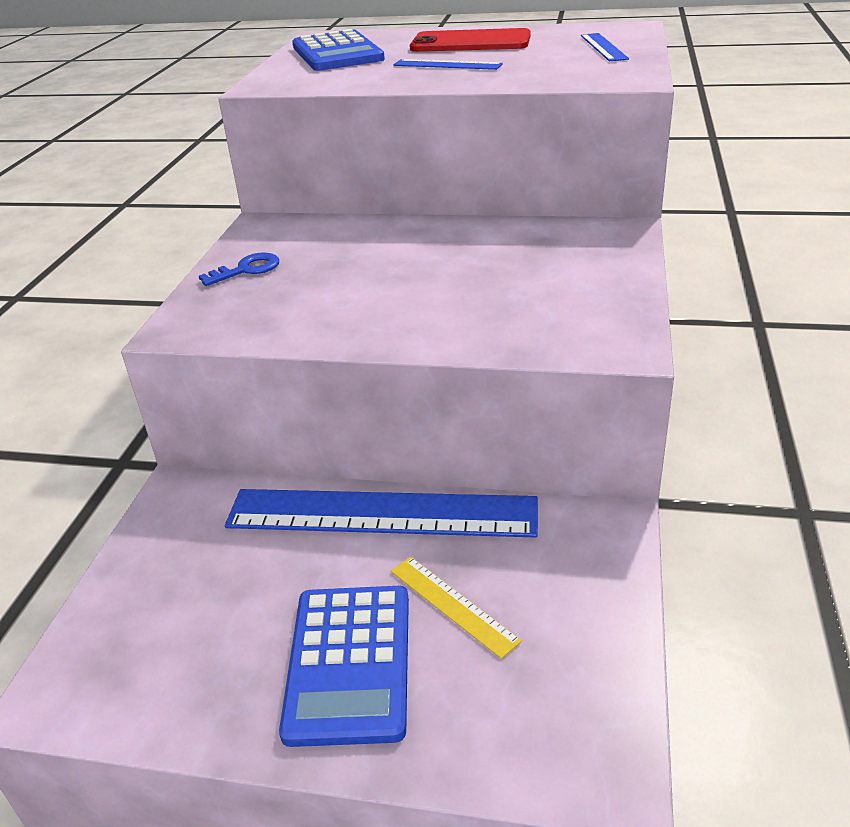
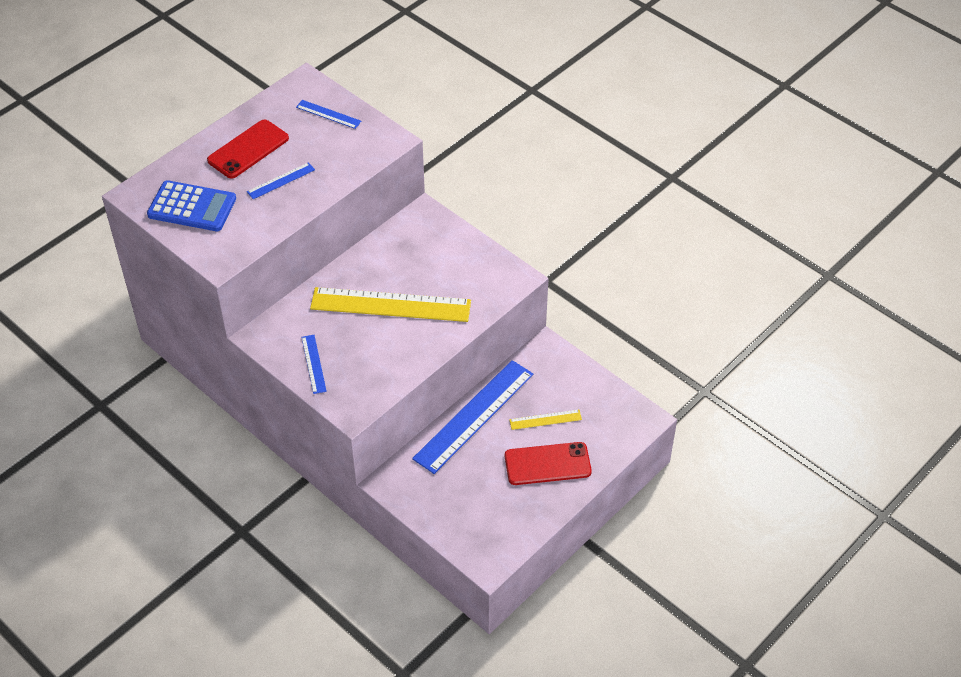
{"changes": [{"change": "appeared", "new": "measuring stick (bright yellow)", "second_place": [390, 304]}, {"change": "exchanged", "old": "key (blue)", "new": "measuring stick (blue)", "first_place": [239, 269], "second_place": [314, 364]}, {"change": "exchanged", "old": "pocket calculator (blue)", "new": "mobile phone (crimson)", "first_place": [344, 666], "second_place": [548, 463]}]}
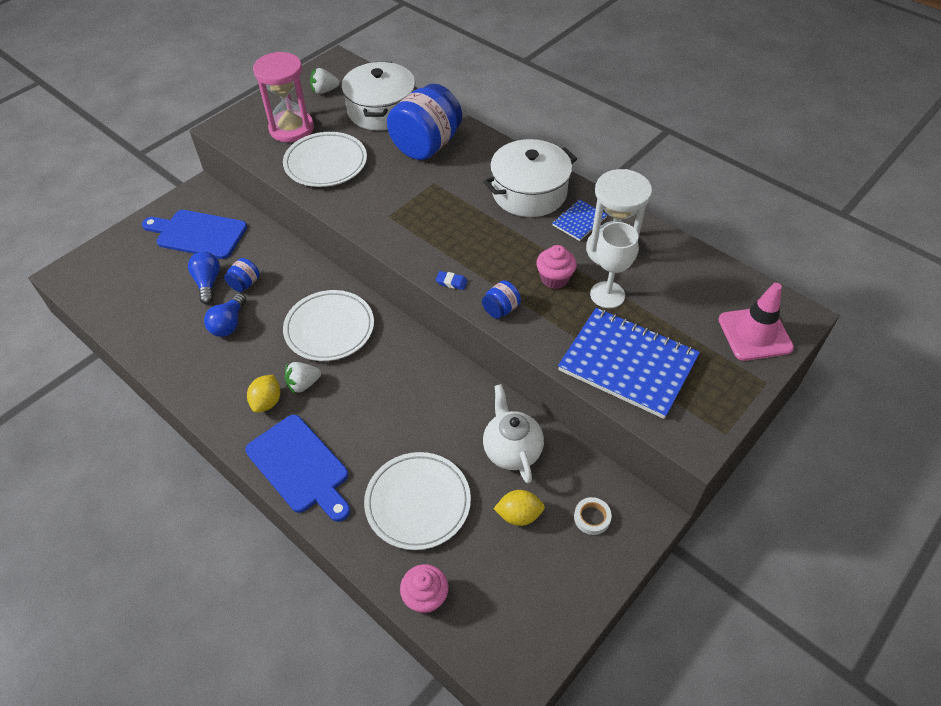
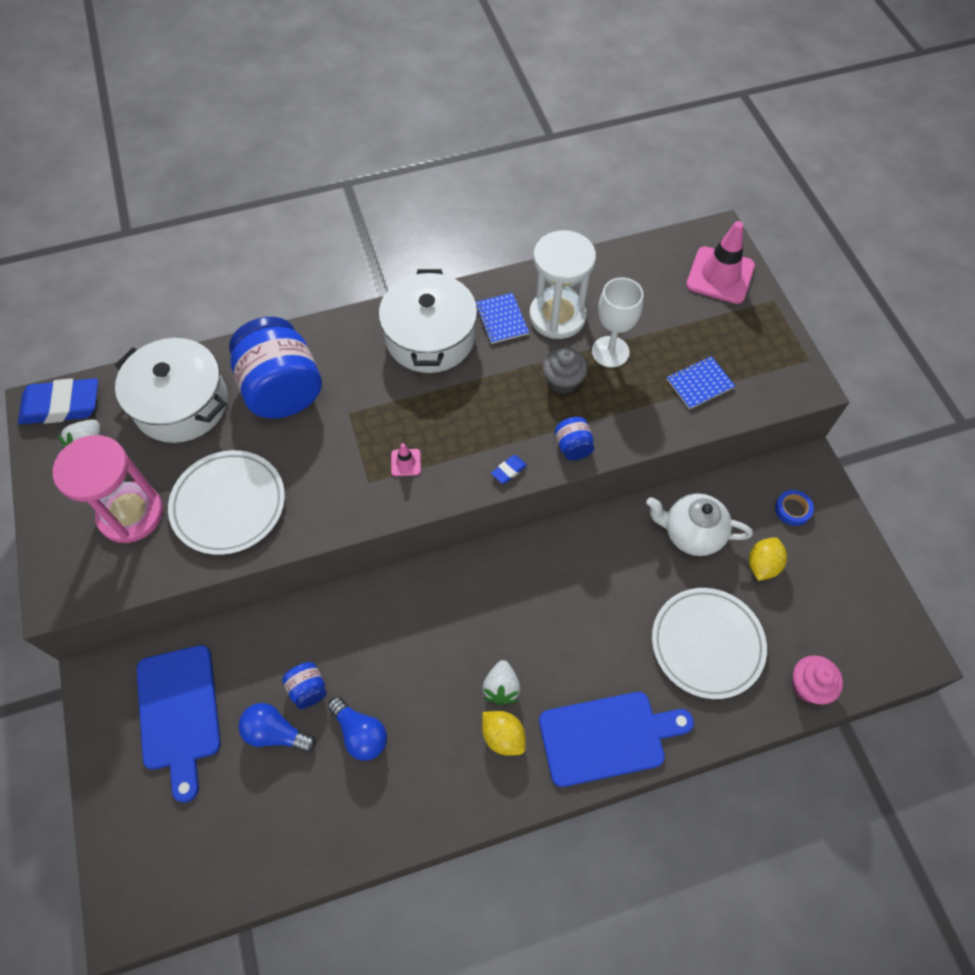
{"changes": [{"change": "missing", "old": "dinner plate (pure white)", "first_place": [328, 325]}, {"change": "appeared", "new": "gum eraser (blue)", "second_place": [58, 401]}, {"change": "appeared", "new": "road cone (rose-pink)", "second_place": [406, 459]}, {"change": "colour", "old": "cupcake (rose-pink)", "new": "cupcake (ash-grey)", "first_place": [556, 267], "second_place": [565, 371]}, {"change": "colour", "old": "roll of tape (pure white)", "new": "roll of tape (blue)", "first_place": [593, 516], "second_place": [794, 508]}, {"change": "spun", "old": "bread board (blue)", "first_place": [194, 234], "second_place": [178, 724], "degrees": -60}, {"change": "size", "old": "notebook (blue)", "first_place": [629, 363], "second_place": [701, 382], "factor": 0.46}]}
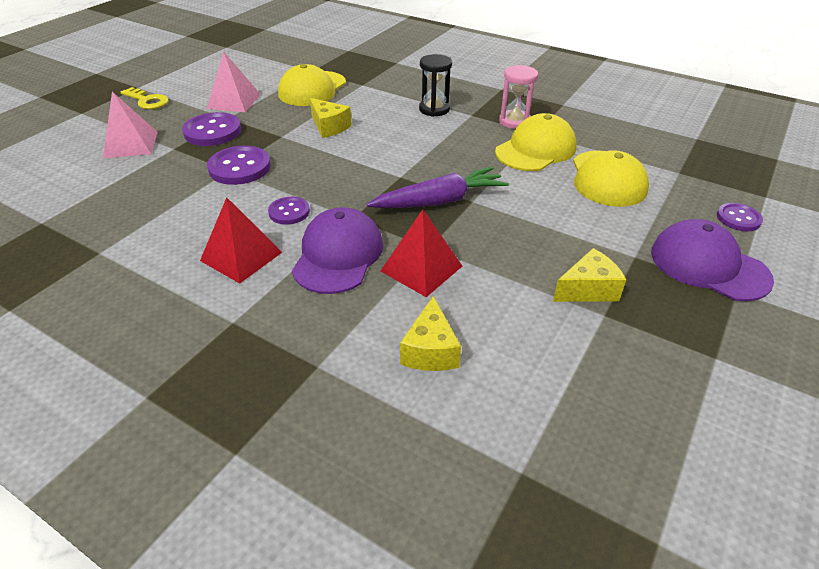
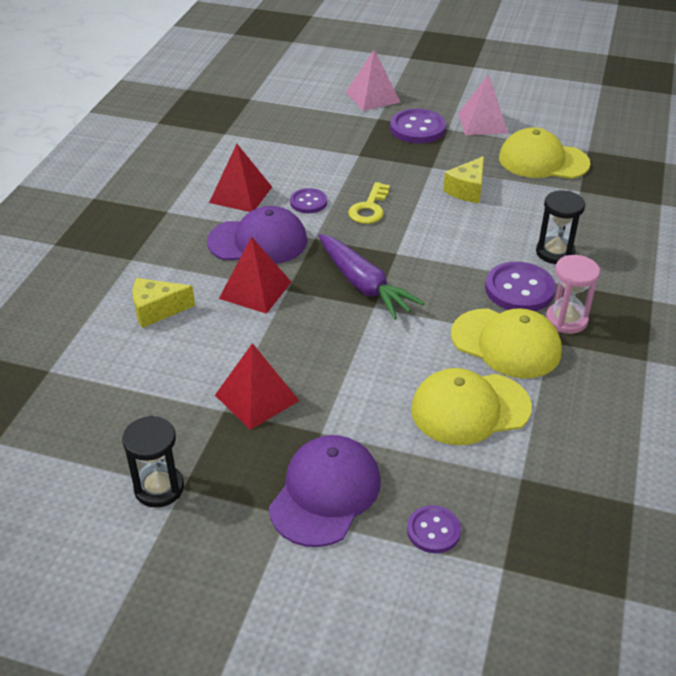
{"changes": [{"change": "appeared", "new": "sand timer (jet-black)", "second_place": [153, 462]}, {"change": "relocated", "old": "key (bright yellow)", "first_place": [145, 98], "second_place": [369, 203]}, {"change": "relocated", "old": "button (purple)", "first_place": [239, 165], "second_place": [520, 286]}, {"change": "exchanged", "old": "piece of cheese (bright yellow)", "new": "pyramid shape (crimson)", "first_place": [589, 275], "second_place": [257, 386]}]}
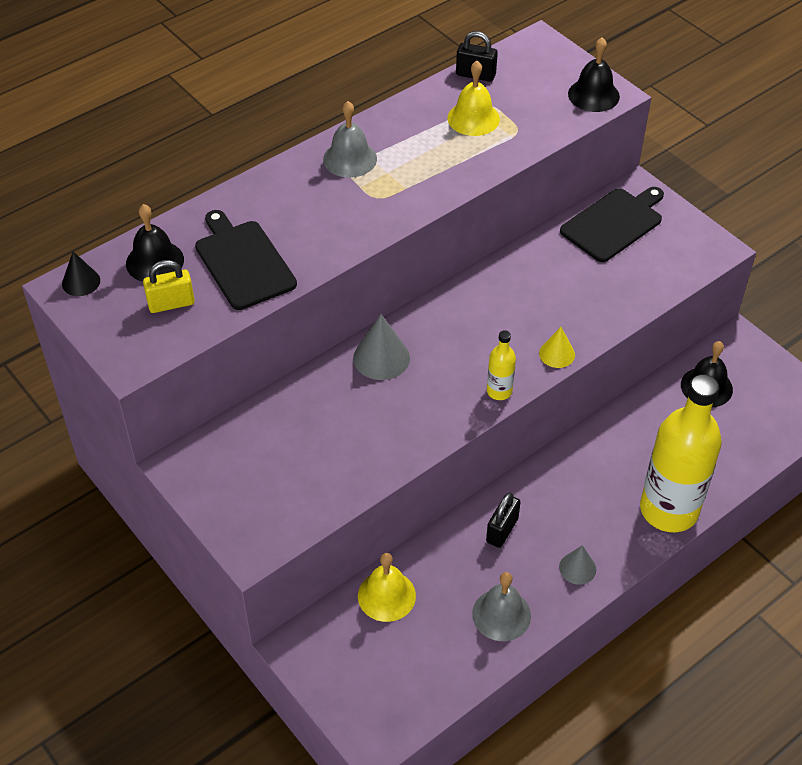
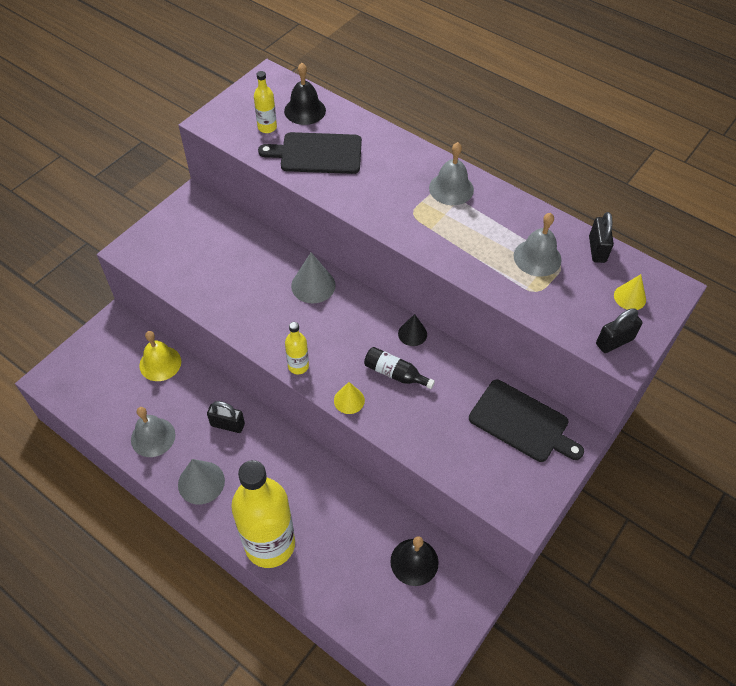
{"changes": [{"change": "appeared", "new": "drink bottle (jet-black)", "second_place": [399, 368]}, {"change": "appeared", "new": "cone (bright yellow)", "second_place": [630, 292]}, {"change": "relocated", "old": "cone (jet-black)", "first_place": [81, 274], "second_place": [412, 330]}, {"change": "exchanged", "old": "small lock (bright yellow)", "new": "drink bottle (bright yellow)", "first_place": [169, 286], "second_place": [265, 102]}, {"change": "exchanged", "old": "hand bell (jet-black)", "new": "small lock (jet-black)", "first_place": [594, 74], "second_place": [619, 330]}, {"change": "colour", "old": "hand bell (bright yellow)", "new": "hand bell (ash-grey)", "first_place": [474, 98], "second_place": [538, 245]}, {"change": "spun", "old": "bread board (jet-black)", "first_place": [246, 260], "second_place": [310, 153], "degrees": -135}, {"change": "size", "old": "cone (ash-grey)", "first_place": [577, 565], "second_place": [201, 481], "factor": 1.58}]}
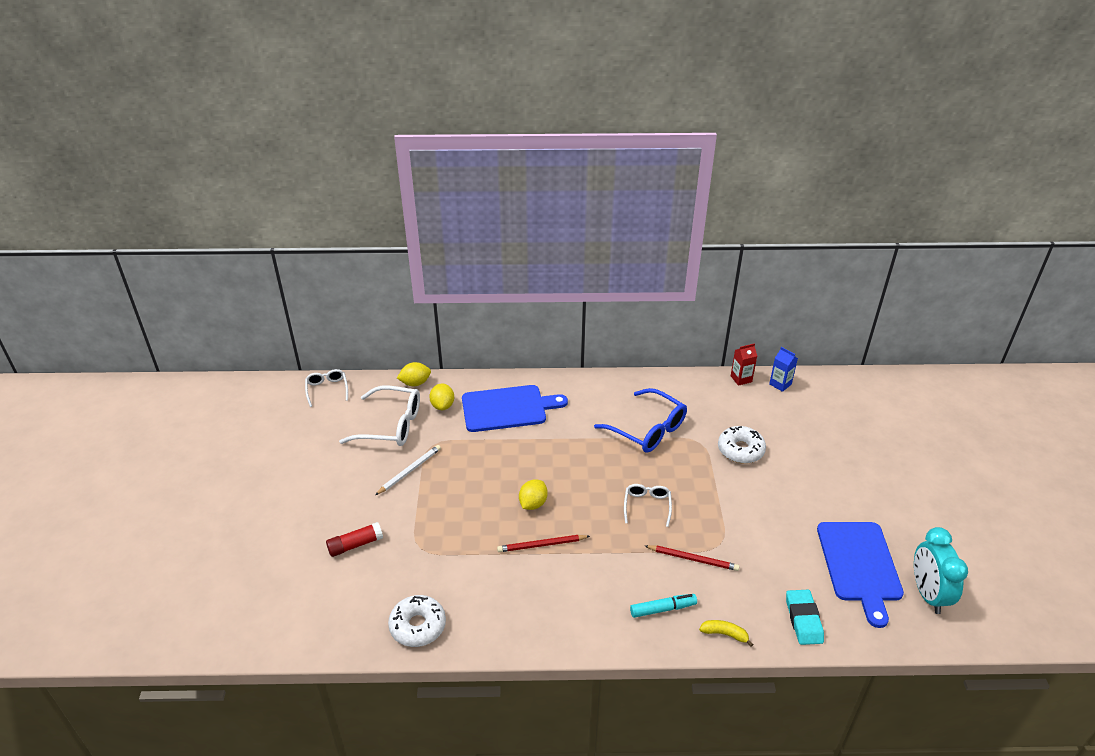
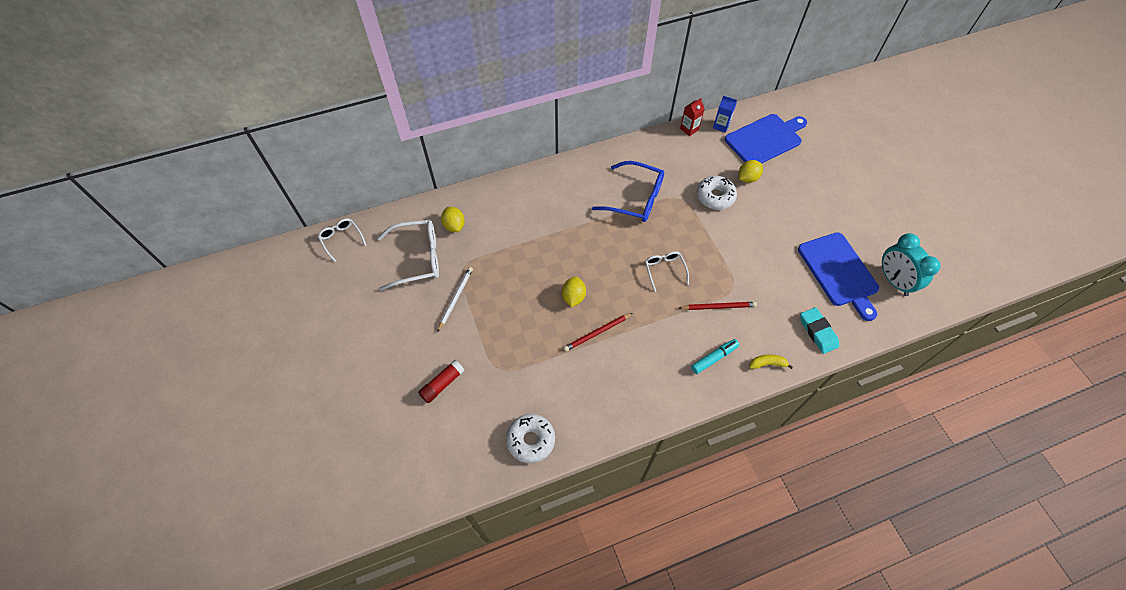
{"changes": [{"change": "relocated", "old": "toy lemon (bright yellow)", "first_place": [414, 374], "second_place": [751, 171]}, {"change": "relocated", "old": "bread board (blue)", "first_place": [515, 408], "second_place": [766, 138]}]}
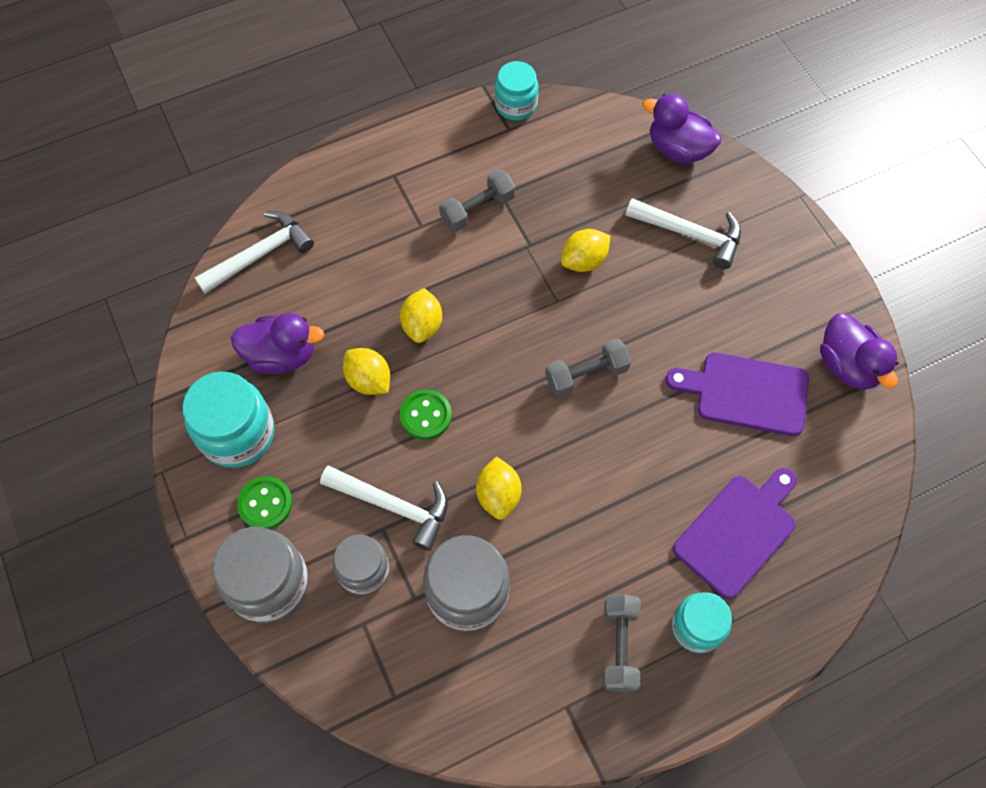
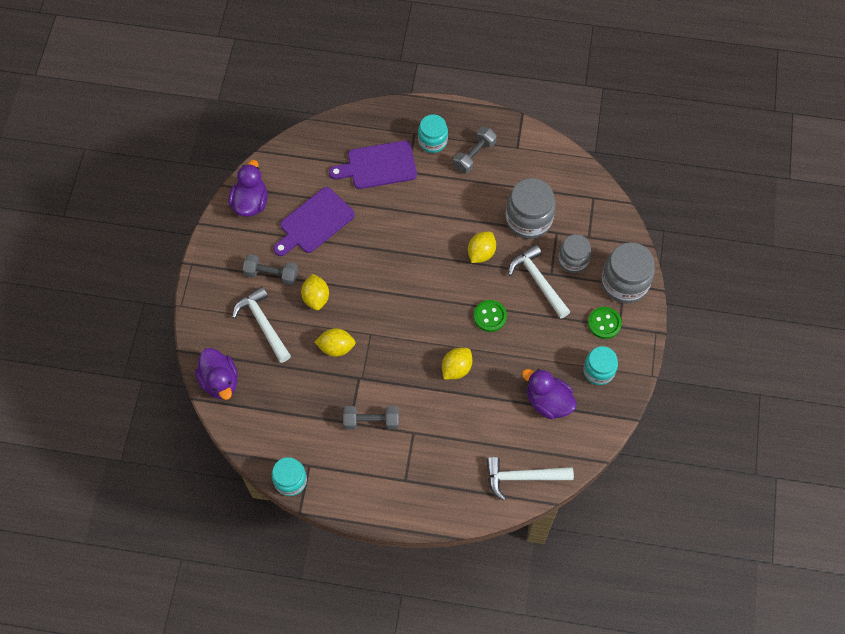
{"changes": [{"change": "relocated", "old": "toy lemon (bright yellow)", "first_place": [366, 371], "second_place": [315, 292]}, {"change": "relocated", "old": "dumbbell (ash-grey)", "first_place": [588, 368], "second_place": [270, 270]}, {"change": "spun", "old": "bread board (purple)", "first_place": [737, 394], "second_place": [314, 221], "degrees": 90}, {"change": "size", "old": "preserve jar (aqua)", "first_place": [228, 419], "second_place": [600, 365], "factor": 0.64}]}
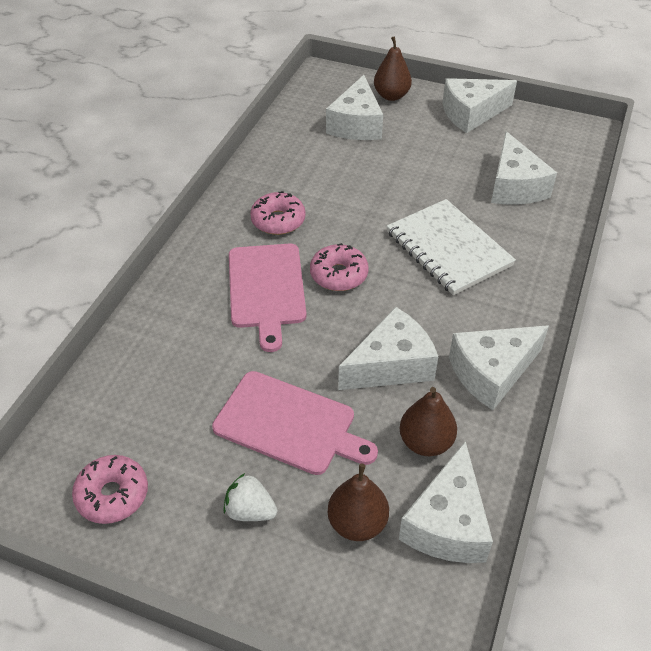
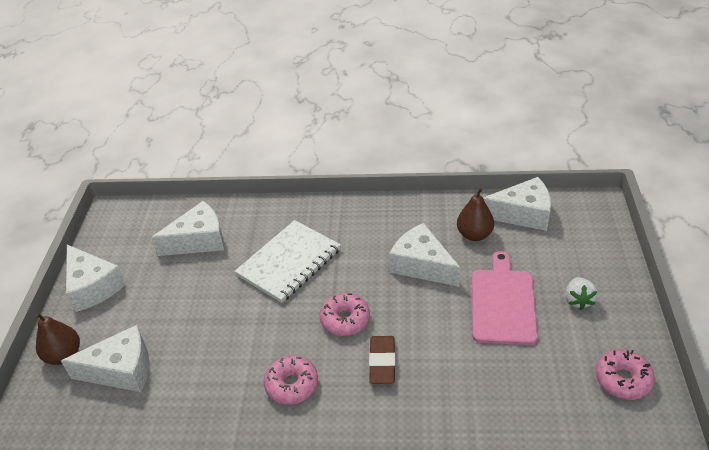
{"changes": [{"change": "missing", "old": "pear fruit (russet)", "first_place": [358, 502]}, {"change": "missing", "old": "piece of cheese (pure white)", "first_place": [499, 367]}, {"change": "exchanged", "old": "bread board (rose-pink)", "new": "gum eraser (russet)", "first_place": [267, 298], "second_place": [382, 360]}]}
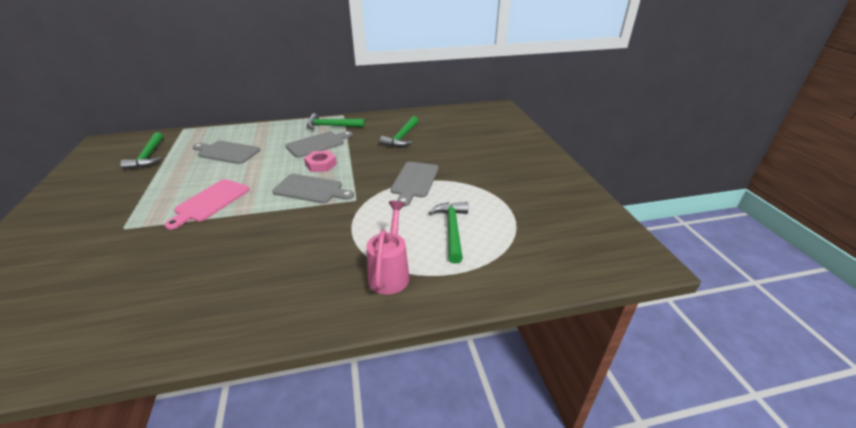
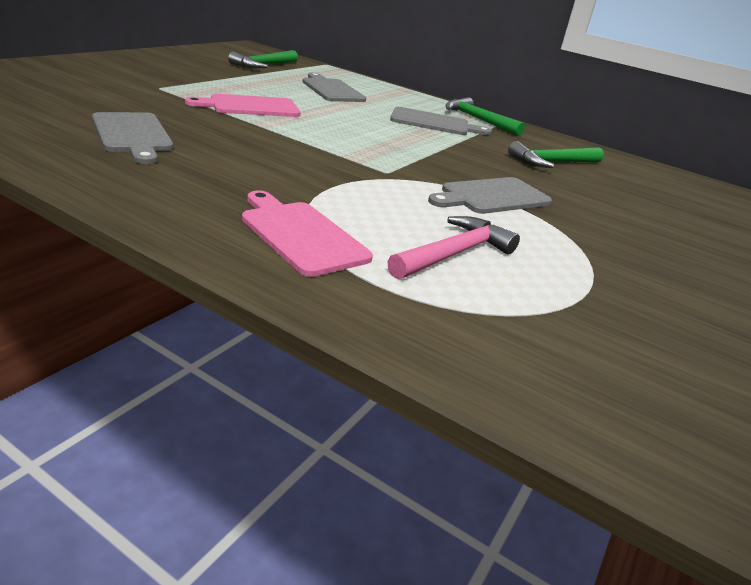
{"changes": [{"change": "missing", "old": "hex nut (rose-pink)", "first_place": [320, 161]}, {"change": "relocated", "old": "bread board (ash-grey)", "first_place": [313, 189], "second_place": [132, 138]}, {"change": "exchanged", "old": "watering can (rose-pink)", "new": "bread board (rose-pink)", "first_place": [388, 247], "second_place": [307, 233]}, {"change": "colour", "old": "hammer (leaf-green)", "new": "hammer (rose-pink)", "first_place": [448, 233], "second_place": [453, 247]}]}
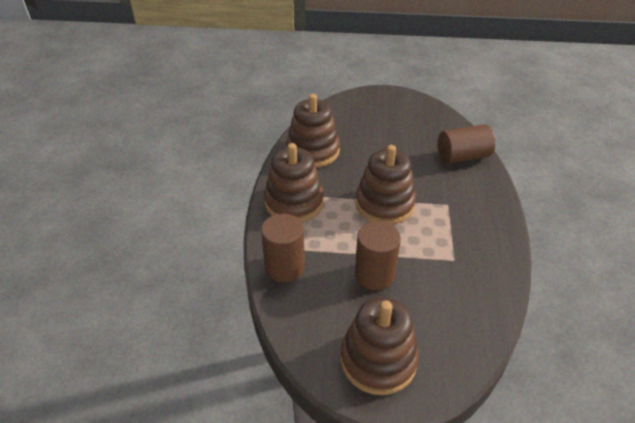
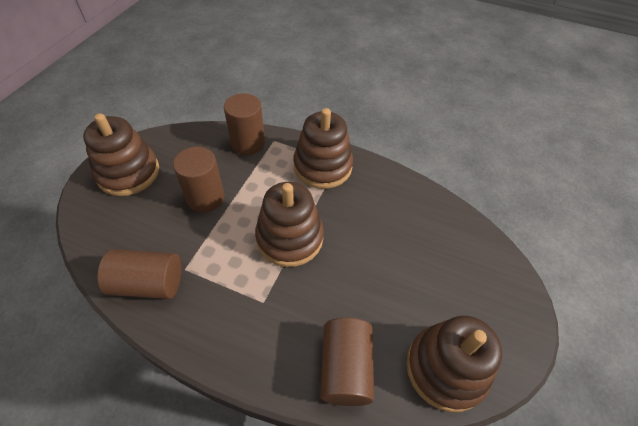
{"changes": [{"change": "appeared", "new": "cylinder shape (russet)", "second_place": [139, 274]}, {"change": "relocated", "old": "stacking rings (russet)", "first_place": [313, 130], "second_place": [454, 364]}]}
